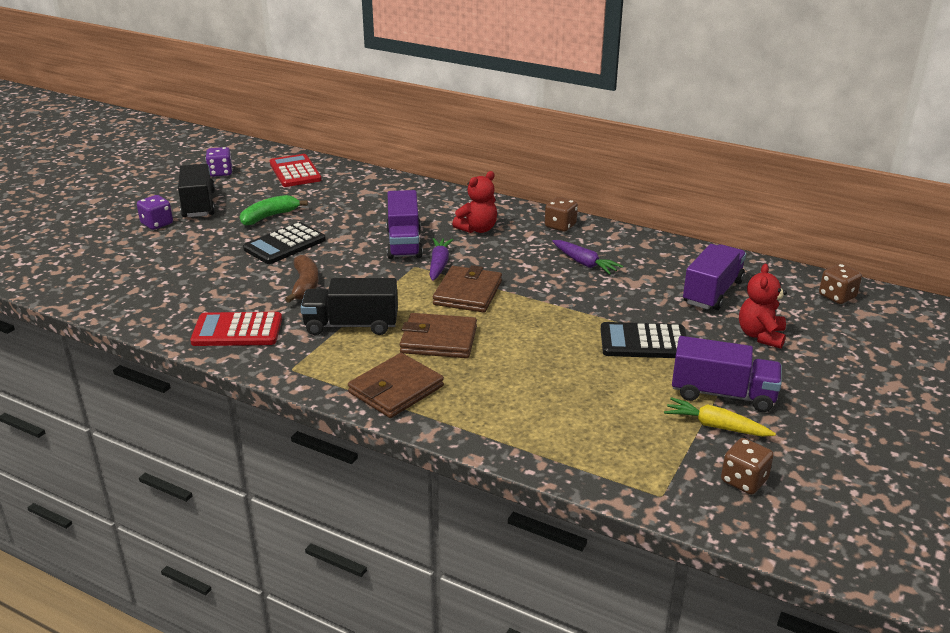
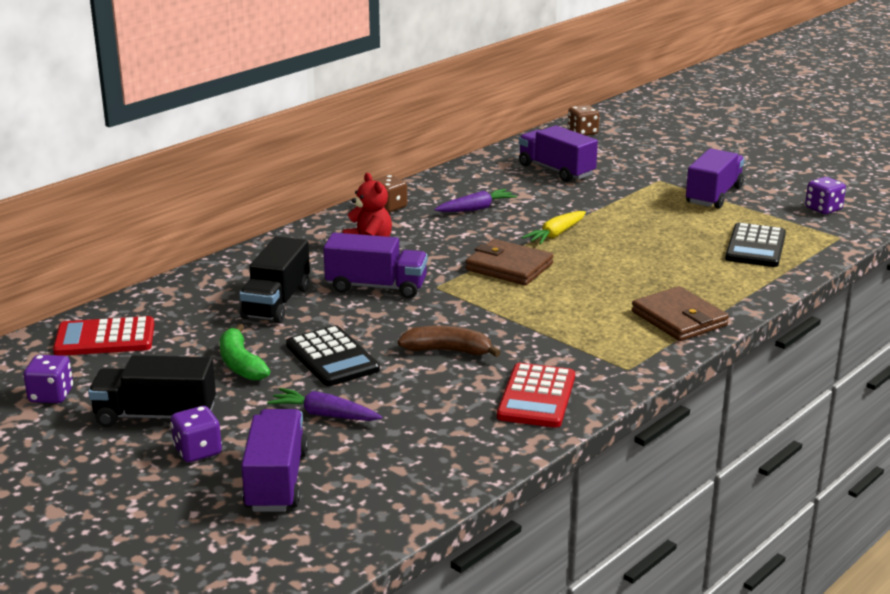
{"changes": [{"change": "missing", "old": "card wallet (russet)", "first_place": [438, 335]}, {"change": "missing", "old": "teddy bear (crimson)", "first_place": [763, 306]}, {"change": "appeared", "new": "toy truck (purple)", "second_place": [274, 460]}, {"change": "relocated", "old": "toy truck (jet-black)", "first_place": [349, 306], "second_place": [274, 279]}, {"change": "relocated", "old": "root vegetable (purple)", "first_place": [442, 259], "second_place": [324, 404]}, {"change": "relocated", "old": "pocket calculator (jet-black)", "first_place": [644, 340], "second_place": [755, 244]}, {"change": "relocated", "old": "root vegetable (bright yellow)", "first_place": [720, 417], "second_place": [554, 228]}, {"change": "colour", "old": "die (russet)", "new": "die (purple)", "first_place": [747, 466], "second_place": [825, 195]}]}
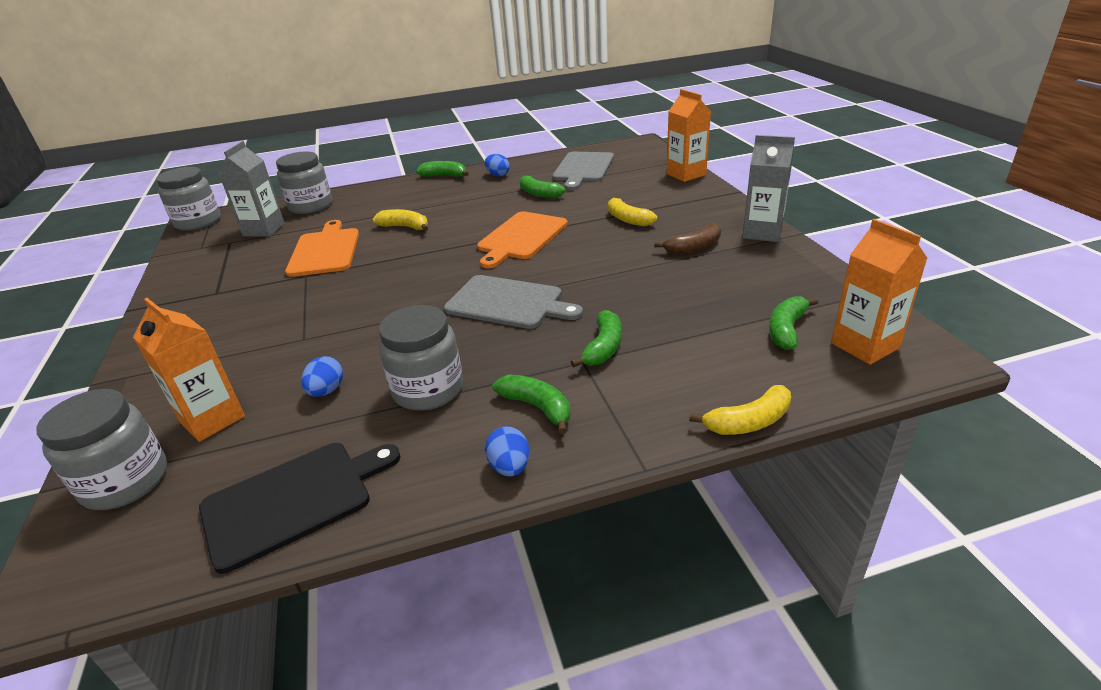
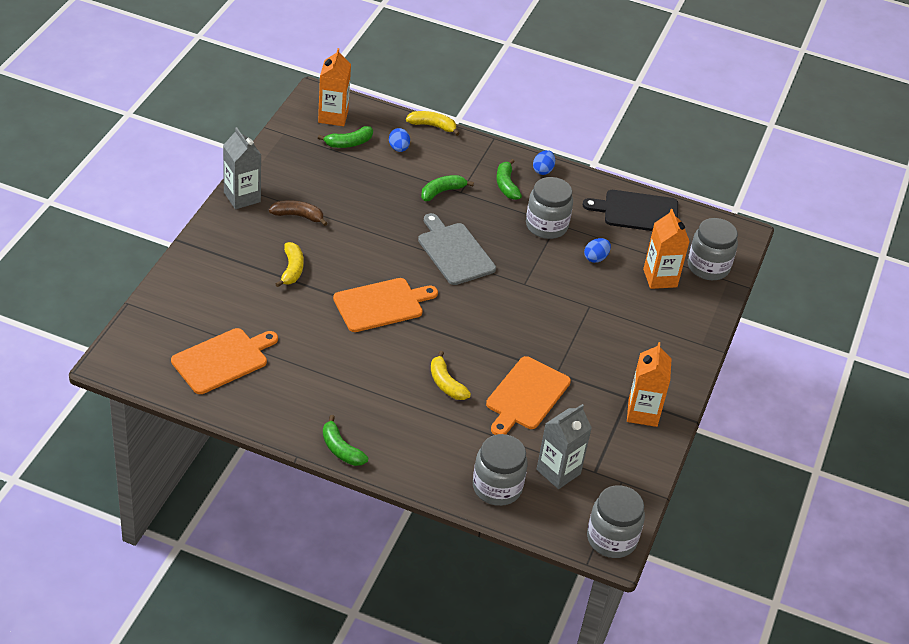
{"changes": [{"change": "missing", "old": "toy banana (leaf-green)", "first_place": [542, 186]}, {"change": "relocated", "old": "toy egg (blue)", "first_place": [497, 165], "second_place": [399, 140]}, {"change": "relocated", "old": "juice carton (bright orange)", "first_place": [688, 135], "second_place": [649, 384]}, {"change": "colour", "old": "bread board (ash-grey)", "new": "bread board (bright orange)", "first_place": [583, 171], "second_place": [224, 361]}]}
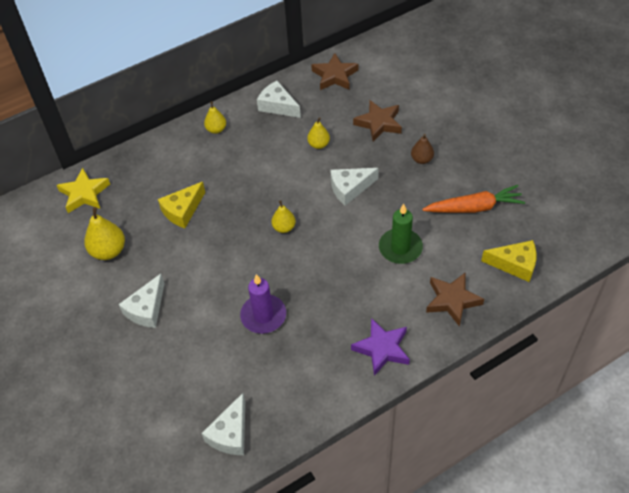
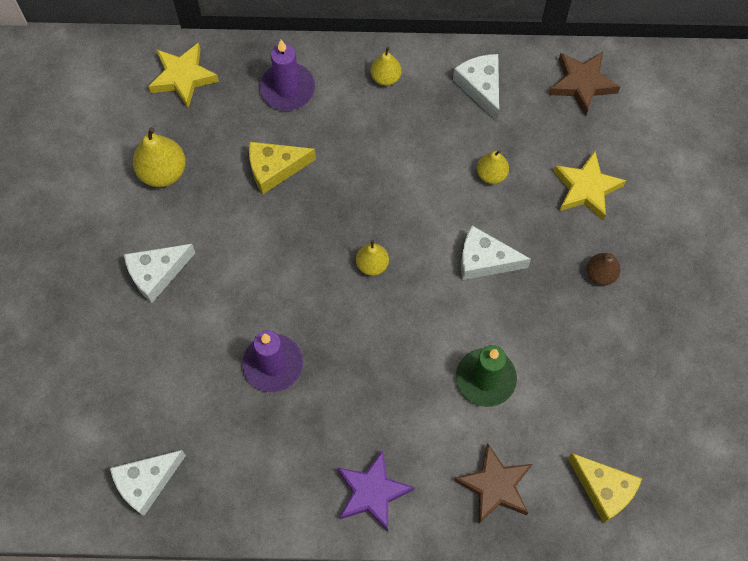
{"changes": [{"change": "missing", "old": "root vegetable (bright orange)", "first_place": [473, 199]}, {"change": "appeared", "new": "pillar candle (purple)", "second_place": [287, 75]}, {"change": "colour", "old": "star (russet)", "new": "star (bright yellow)", "first_place": [377, 121], "second_place": [589, 186]}]}
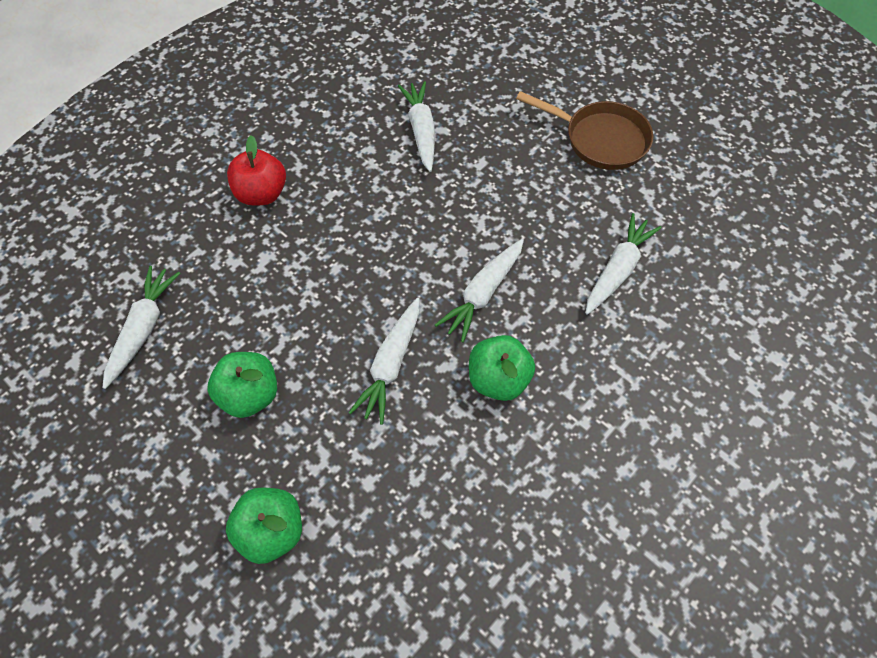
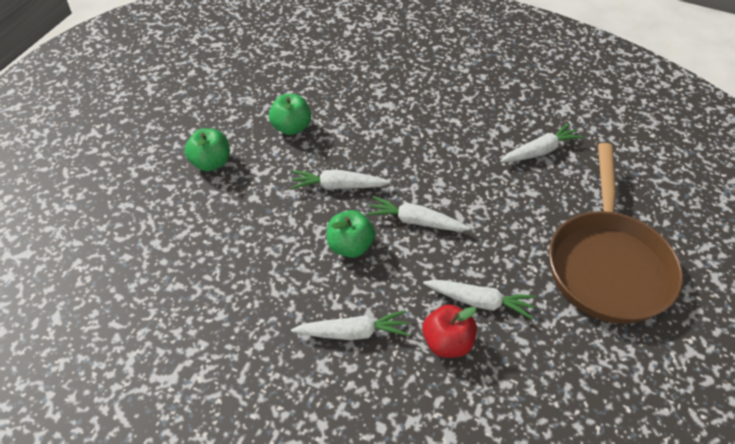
{"changes": [{"change": "relocated", "old": "root vegetable (pure white)", "first_place": [141, 327], "second_place": [350, 325]}, {"change": "relocated", "old": "apple fruit (crimson)", "first_place": [256, 170], "second_place": [450, 331]}, {"change": "size", "old": "frying pan (russet)", "first_place": [584, 130], "second_place": [616, 233], "factor": 1.68}]}
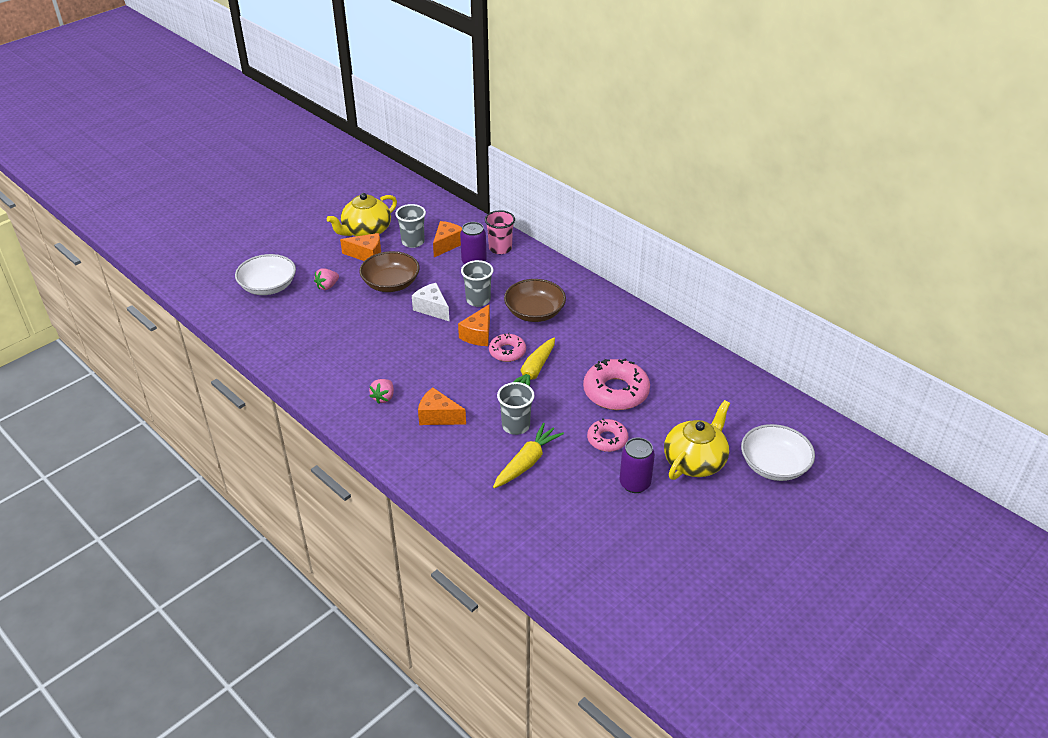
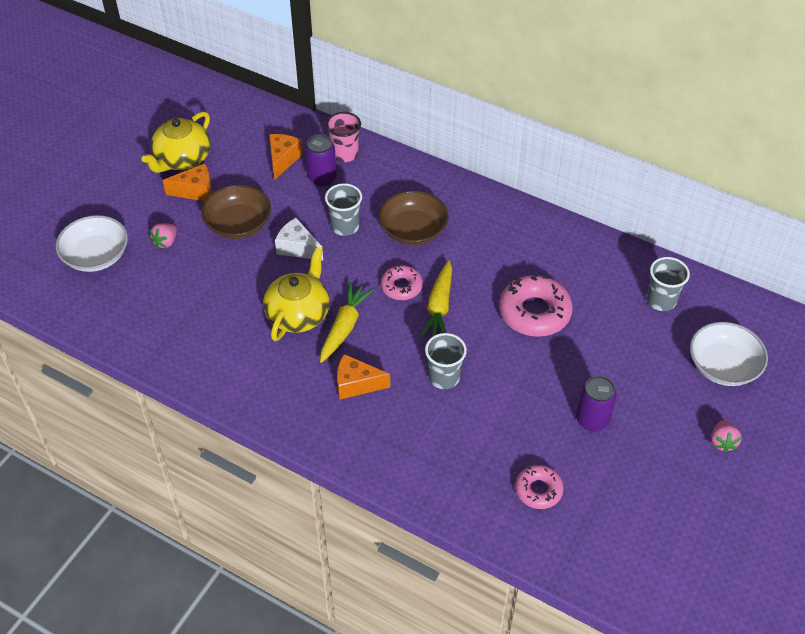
{"changes": [{"change": "missing", "old": "piece of cheese (bright orange)", "first_place": [474, 325]}, {"change": "relocated", "old": "strawberry (rose-pink)", "first_place": [381, 391], "second_place": [726, 436]}, {"change": "relocated", "old": "cup (ash-grey)", "first_place": [410, 226], "second_place": [668, 284]}, {"change": "relocated", "old": "root vegetable (bright yellow)", "first_place": [528, 455], "second_place": [347, 322]}, {"change": "relocated", "old": "donut (rose-pink)", "first_place": [607, 435], "second_place": [539, 487]}, {"change": "relocated", "old": "china teapot (bright yellow)", "first_place": [697, 440], "second_place": [296, 294]}]}
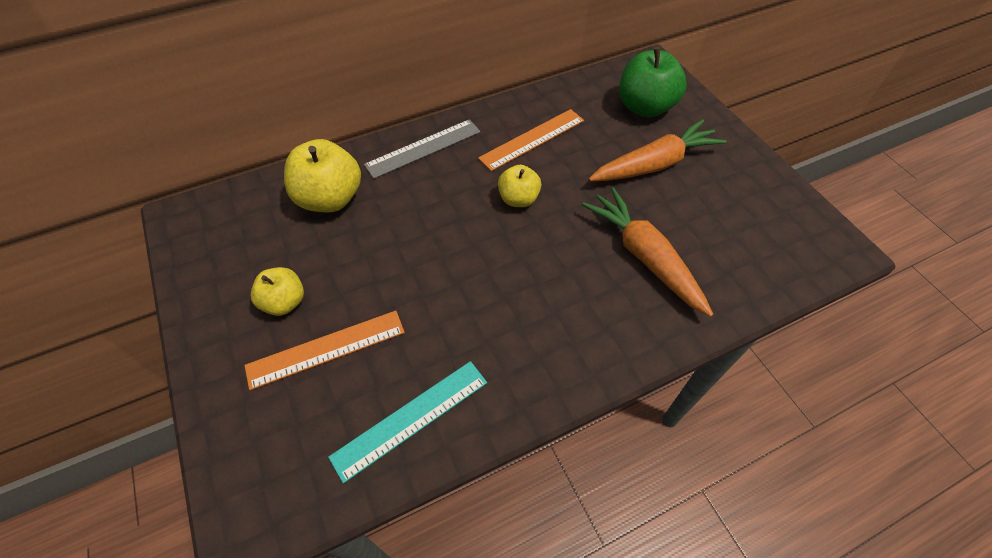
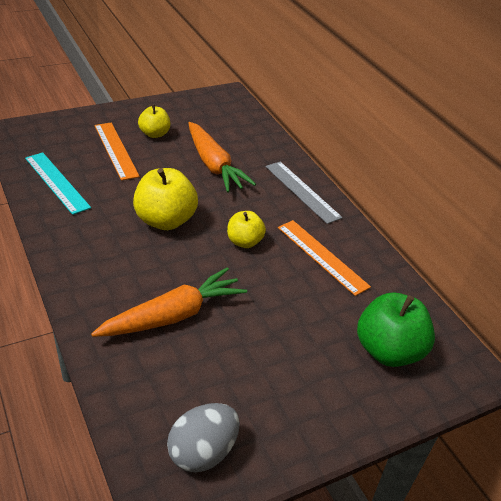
{"changes": [{"change": "appeared", "new": "toy egg (ash-grey)", "second_place": [203, 437]}, {"change": "relocated", "old": "apple fruit (bright yellow)", "first_place": [322, 175], "second_place": [165, 199]}, {"change": "relocated", "old": "root vegetable (bright orange)", "first_place": [657, 150], "second_place": [222, 157]}]}
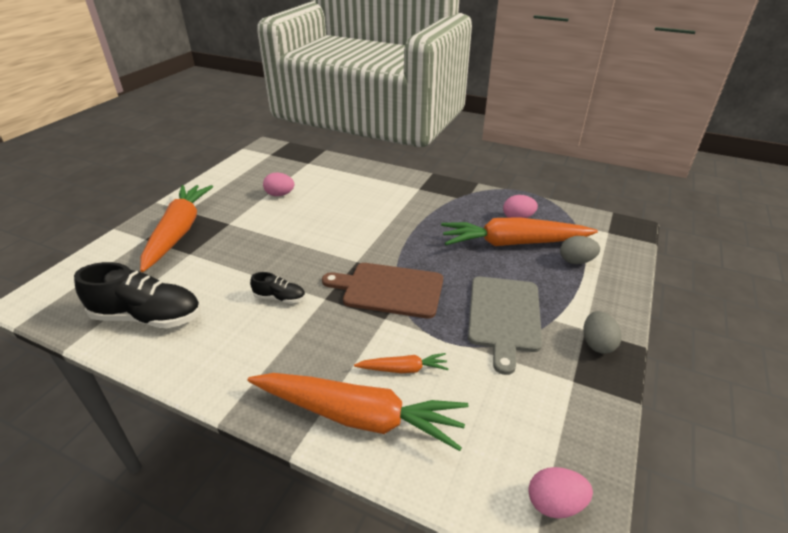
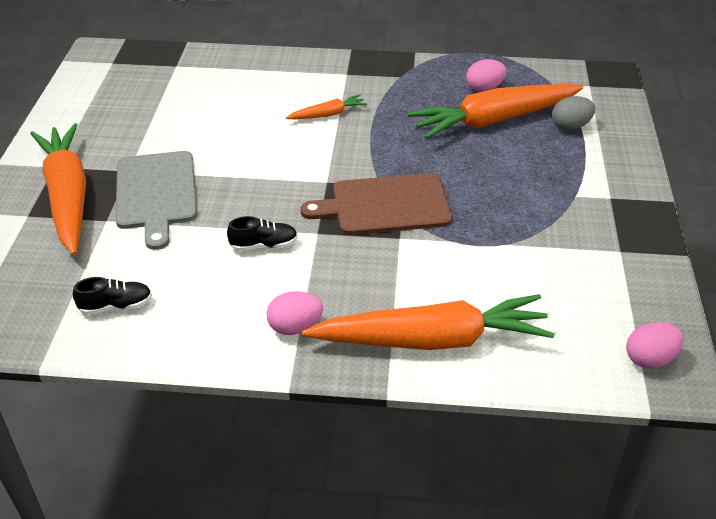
{"changes": [{"change": "missing", "old": "toy egg (ash-grey)", "first_place": [602, 332]}, {"change": "relocated", "old": "toy egg (rose-pink)", "first_place": [278, 184], "second_place": [295, 313]}, {"change": "relocated", "old": "root vegetable (bright orange)", "first_place": [401, 363], "second_place": [327, 106]}, {"change": "relocated", "old": "bread board (ash-grey)", "first_place": [505, 326], "second_place": [156, 200]}, {"change": "size", "old": "lace-up shoe (jet-black)", "first_place": [137, 295], "second_place": [112, 296], "factor": 0.49}]}
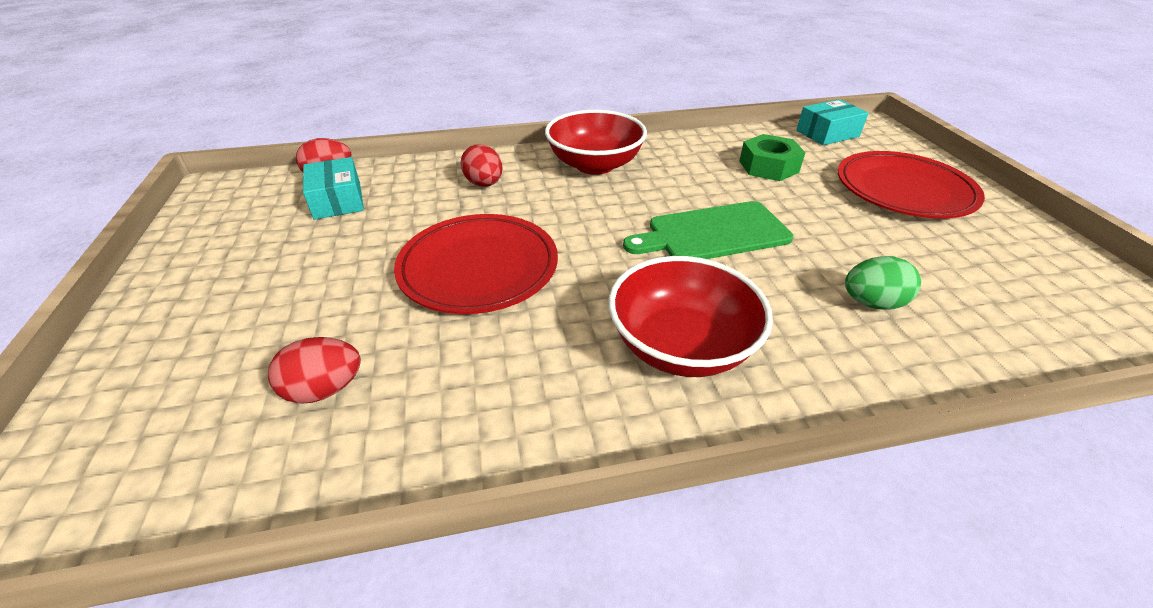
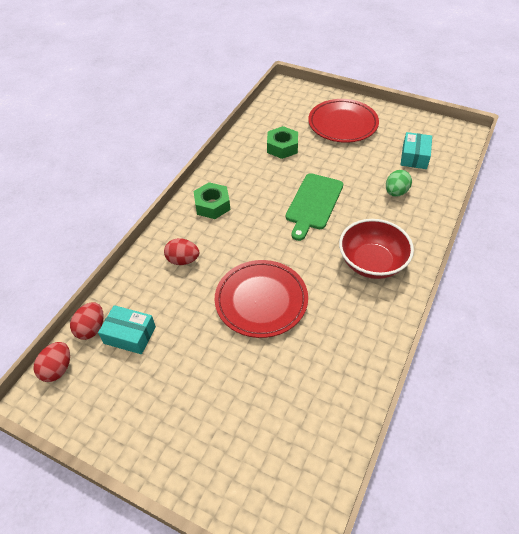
{"changes": [{"change": "relocated", "old": "toy egg (crimson)", "first_place": [314, 370], "second_place": [51, 362]}, {"change": "relocated", "old": "package (aqua)", "first_place": [832, 122], "second_place": [416, 150]}, {"change": "exchanged", "old": "serving bowl (crimson)", "new": "hex nut (leaf-green)", "first_place": [596, 142], "second_place": [211, 200]}]}
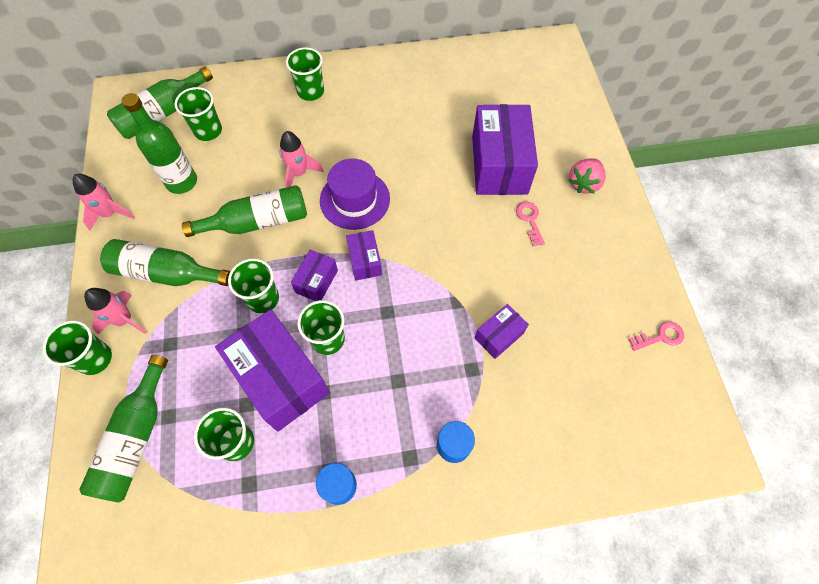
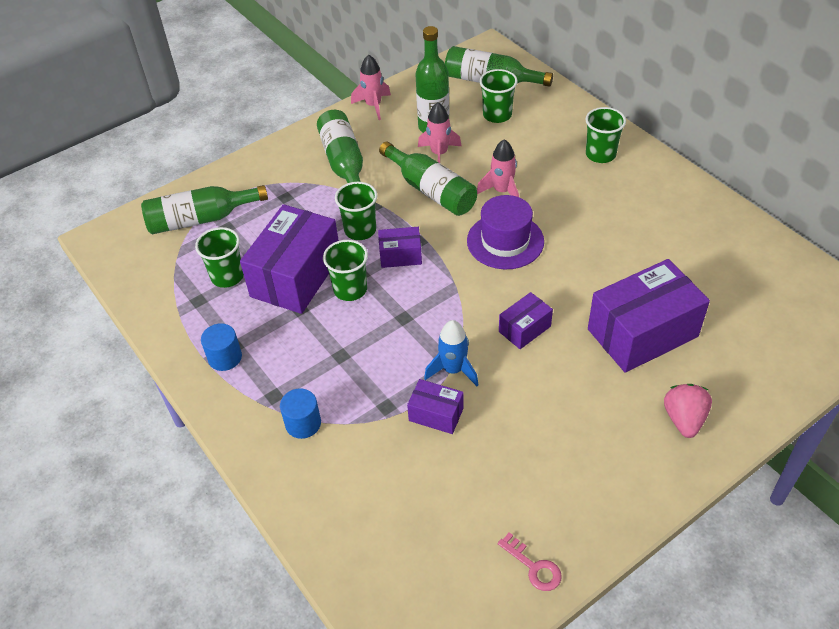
{"changes": [{"change": "missing", "old": "cup (leaf-green)", "first_place": [77, 348]}, {"change": "missing", "old": "key (rose-pink)", "first_place": [530, 224]}, {"change": "appeared", "new": "spaceship (blue)", "second_place": [451, 353]}, {"change": "relocated", "old": "spaceship (rose-pink)", "first_place": [115, 311], "second_place": [439, 132]}, {"change": "relocated", "old": "package (purple)", "first_place": [364, 255], "second_place": [526, 320]}, {"change": "spun", "old": "strawberry (rose-pink)", "first_place": [587, 176], "second_place": [688, 411], "degrees": 90}]}
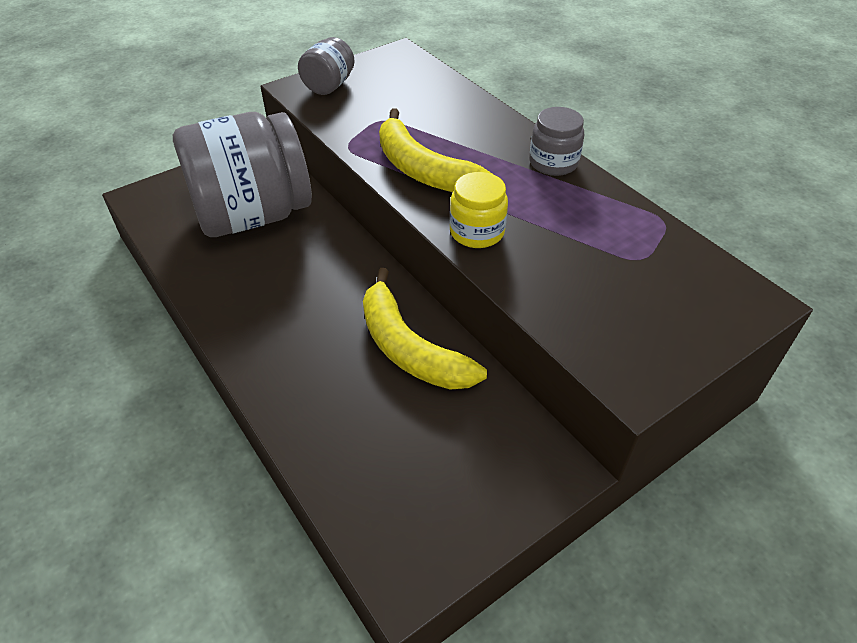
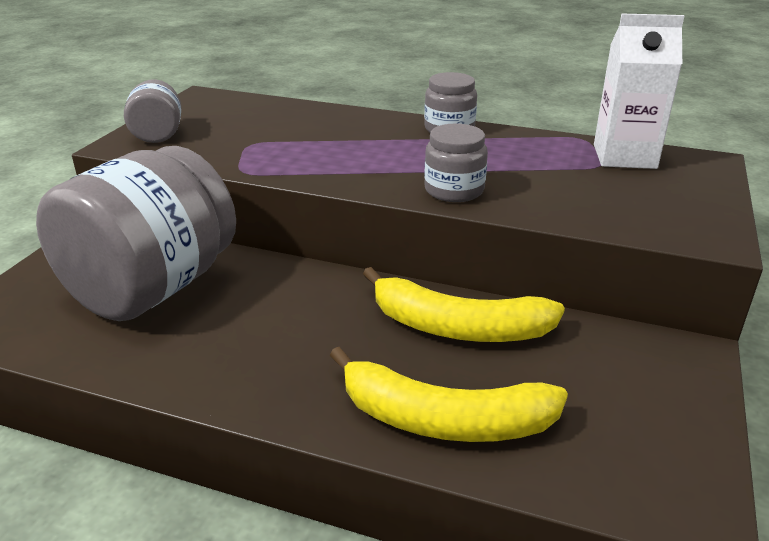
{"changes": [{"change": "appeared", "new": "juice carton (pure white)", "second_place": [639, 91]}, {"change": "relocated", "old": "toy banana (bright yellow)", "first_place": [435, 150], "second_place": [449, 394]}, {"change": "colour", "old": "preserve jar (bright yellow)", "new": "preserve jar (ash-grey)", "first_place": [479, 210], "second_place": [456, 163]}]}
